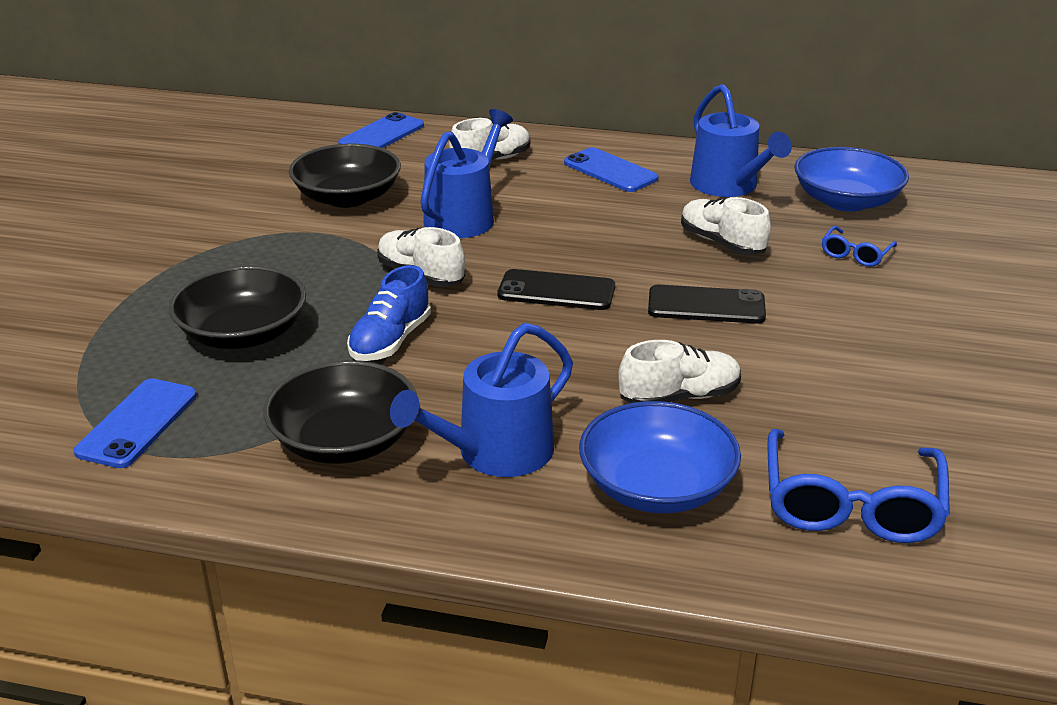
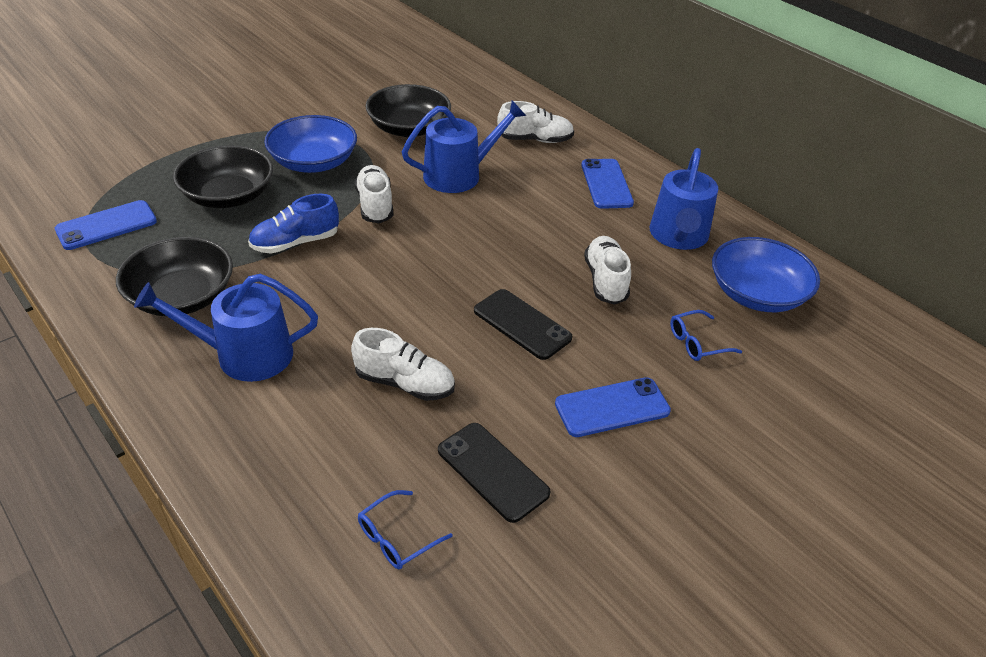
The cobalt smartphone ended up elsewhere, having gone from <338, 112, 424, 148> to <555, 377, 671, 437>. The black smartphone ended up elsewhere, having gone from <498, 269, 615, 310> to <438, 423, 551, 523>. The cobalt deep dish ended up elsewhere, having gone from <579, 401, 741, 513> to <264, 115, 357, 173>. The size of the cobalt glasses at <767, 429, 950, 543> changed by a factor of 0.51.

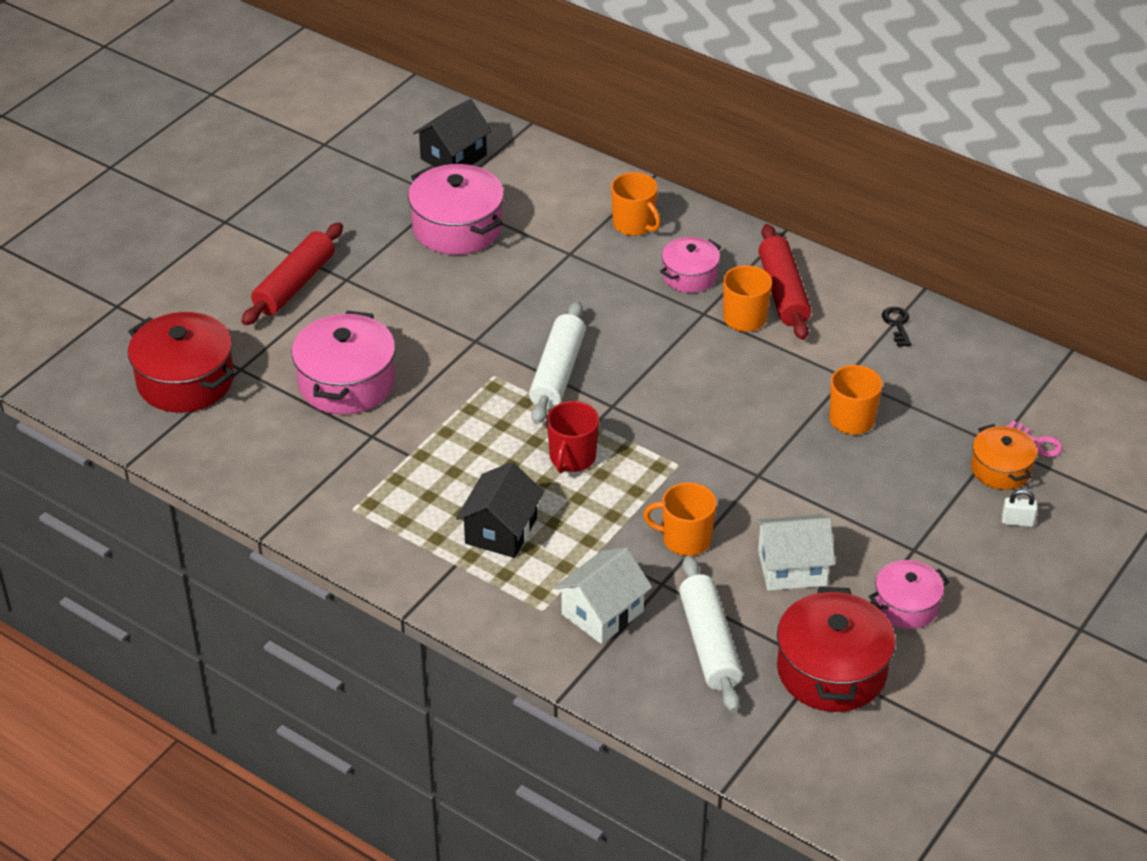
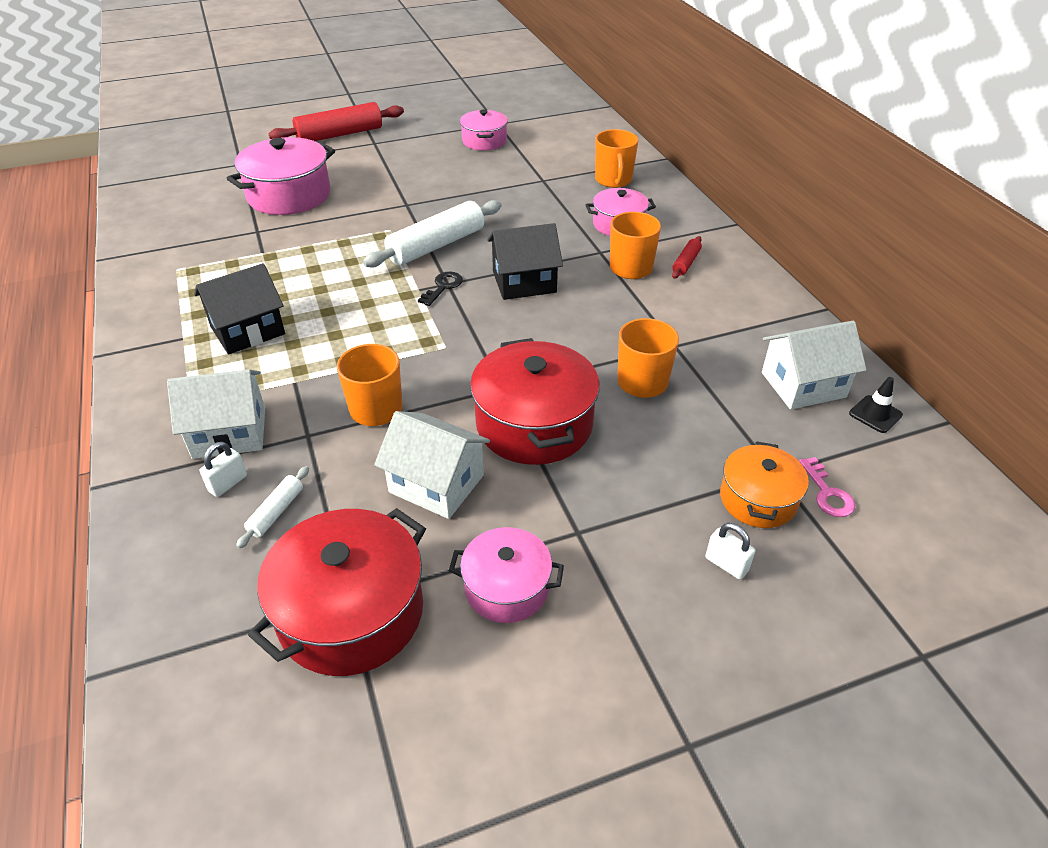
The black toy house ended up elsewhere, having gone from <413, 99, 492, 167> to <487, 223, 563, 300>. The size of the rose-pink pot at <408, 164, 504, 255> changed by a factor of 0.60. The size of the red dough roller at <758, 224, 811, 340> changed by a factor of 0.47. The black latchkey ended up elsewhere, having gone from <882, 307, 912, 347> to <418, 271, 463, 306>. The red pot ended up elsewhere, having gone from <128, 312, 234, 413> to <470, 338, 600, 465>. The second view lost the red coffee mug at <547, 401, 599, 473>. The size of the white dough roller at <679, 555, 743, 713> changed by a factor of 0.47. The second view gained the white toy house at <762, 321, 867, 410>. The second view gained the black safety cone at <849, 377, 903, 433>. The second view gained the white small lock at <200, 442, 247, 497>.

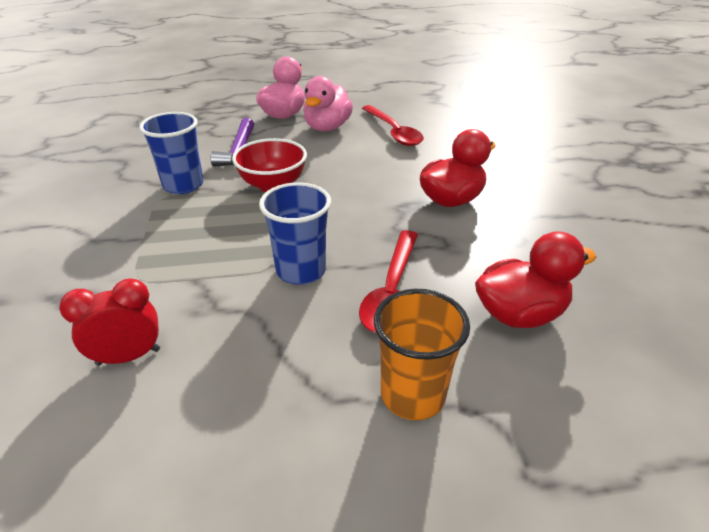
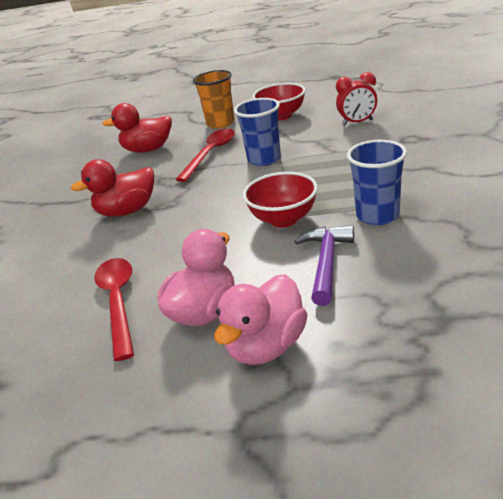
The second view gained the red deep dish at <252, 83, 306, 120>.

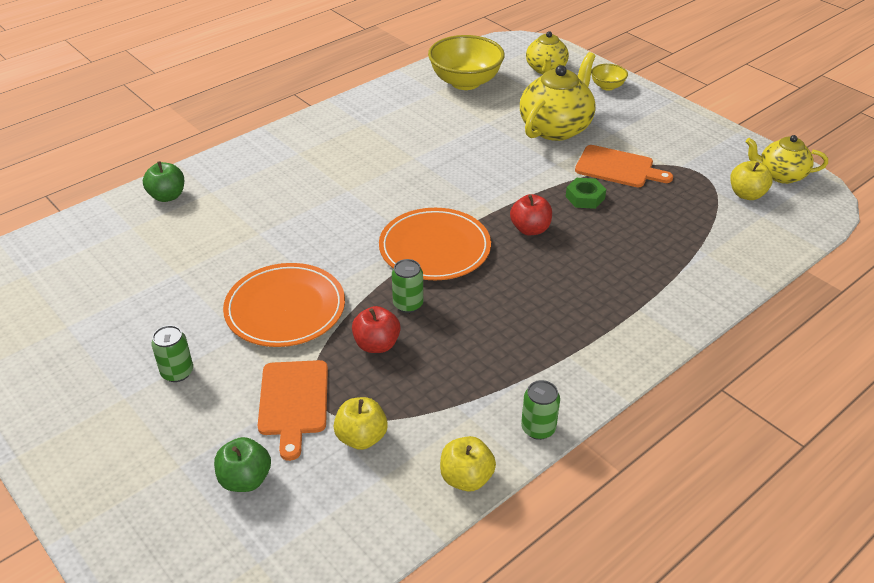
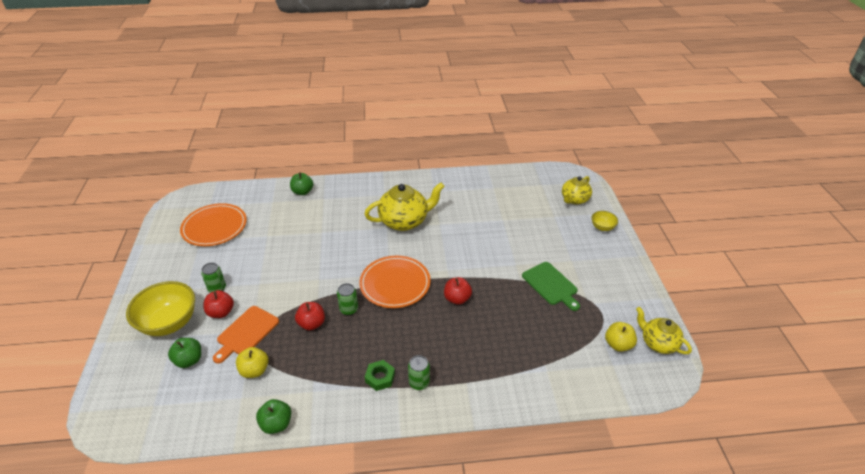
The golden deep dish ended up elsewhere, having gone from <428, 35, 505, 90> to <126, 281, 195, 336>. The golden china teapot ended up elsewhere, having gone from <520, 52, 596, 141> to <365, 182, 445, 231>. What was the orange bread board at <575, 145, 673, 187> turned into the green bread board at <522, 262, 580, 311>. The green hex nut ended up elsewhere, having gone from <566, 178, 606, 209> to <365, 360, 395, 391>. The orange dinner plate ended up elsewhere, having gone from <223, 263, 345, 347> to <180, 203, 247, 246>. The green soda can ended up elsewhere, having gone from <521, 380, 560, 440> to <408, 355, 430, 390>. What was the golden toy apple at <440, 436, 496, 492> turned into the green toy apple at <256, 399, 291, 434>. The second view gained the red toy apple at <203, 290, 234, 318>.

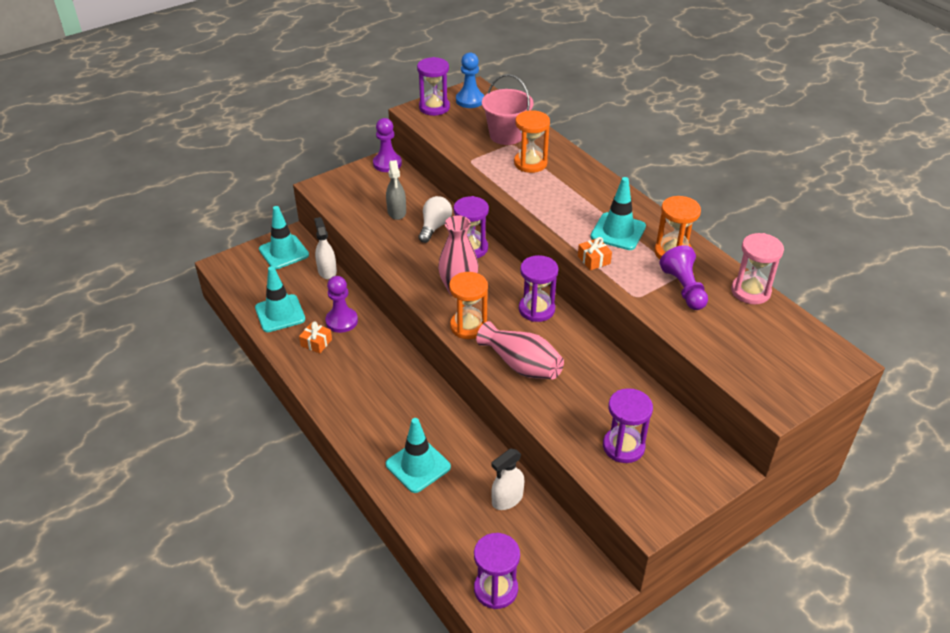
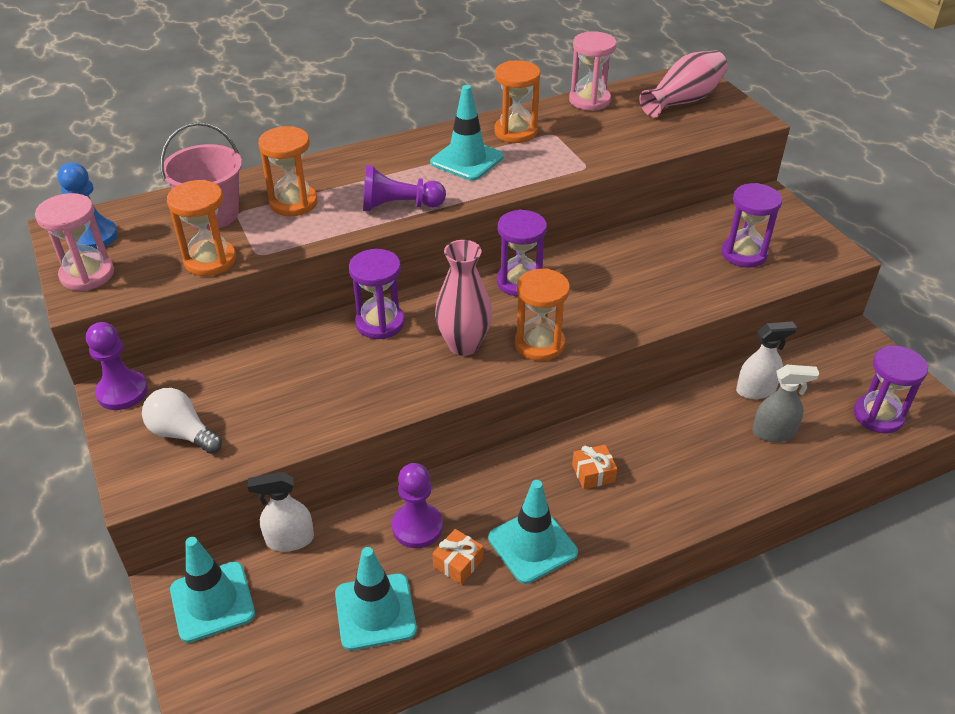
What was the purple sandglass at <417, 57, 450, 116> turned into the rose-pink sandglass at <35, 193, 114, 291>. The gray spray cleaner ended up elsewhere, having gone from <386, 160, 406, 220> to <752, 365, 819, 442>. The white lightbulb ended up elsewhere, having gone from <418, 196, 452, 243> to <142, 388, 222, 454>. The orange present ended up elsewhere, having gone from <578, 237, 612, 270> to <572, 445, 617, 489>. The purple game pawn ended up elsewhere, having gone from <659, 245, 708, 310> to <363, 165, 446, 211>. The rose-pink flower vase ended up elsewhere, having gone from <476, 321, 564, 379> to <639, 50, 728, 118>. The turquoise safety cone ended up elsewhere, having gone from <386, 418, 451, 493> to <488, 480, 578, 584>. The white spray cleaner at <491, 449, 524, 510> ended up facing another way, 75 degrees counterclockwise from before. The second view gained the orange sandglass at <167, 180, 236, 276>.

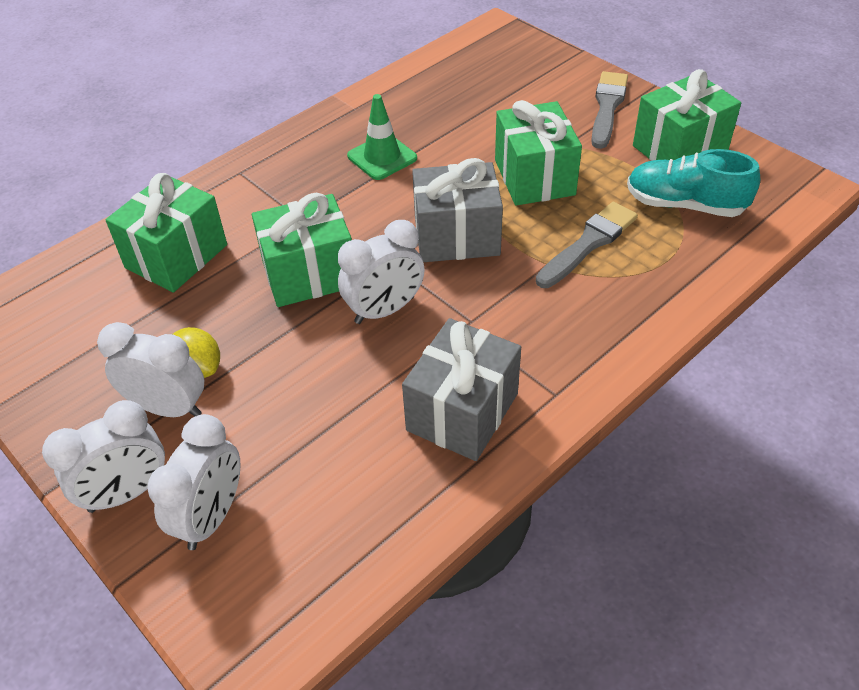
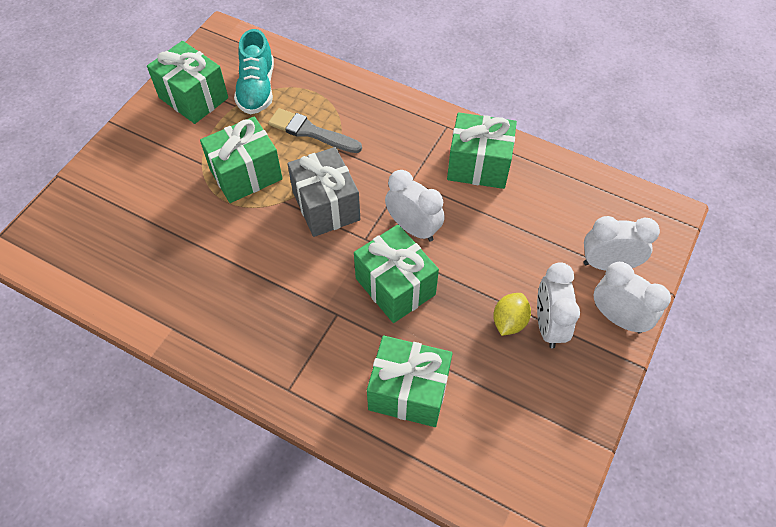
The second view lost the gray paintbrush at <591, 71, 628, 149>. The second view lost the green safety cone at <347, 94, 417, 180>. What was the gray present at <402, 318, 521, 461> turned into the green present at <447, 112, 517, 189>.

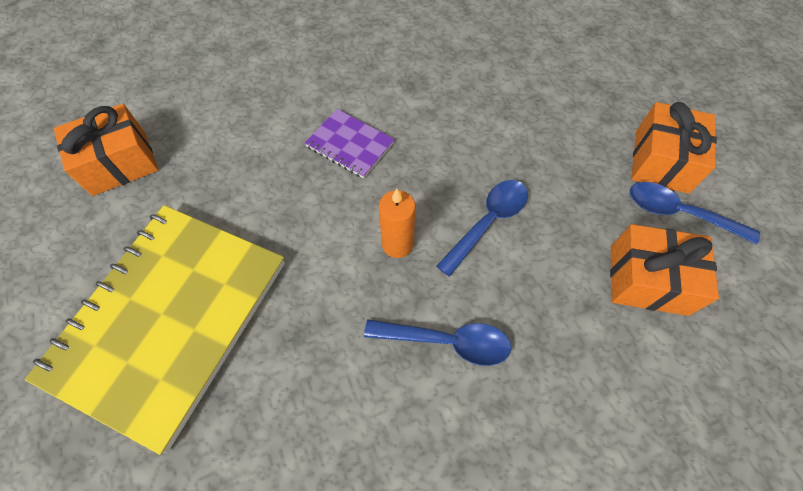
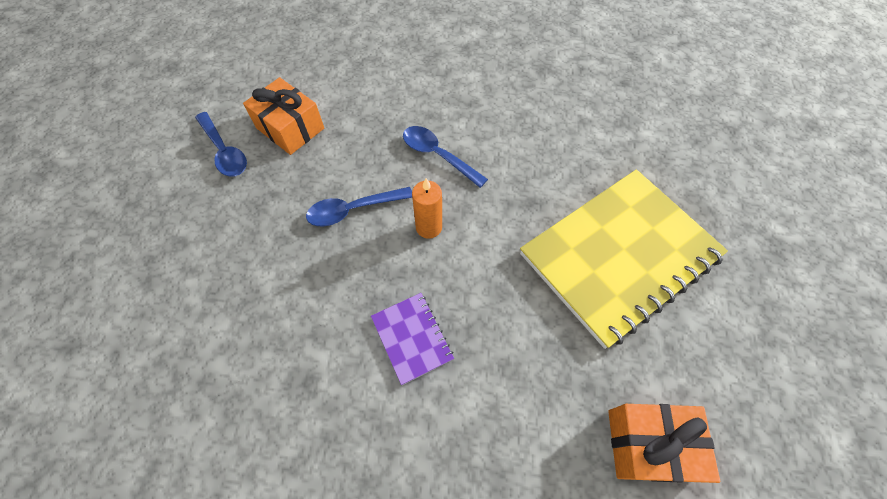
The second view lost the orange present at <631, 102, 717, 194>.

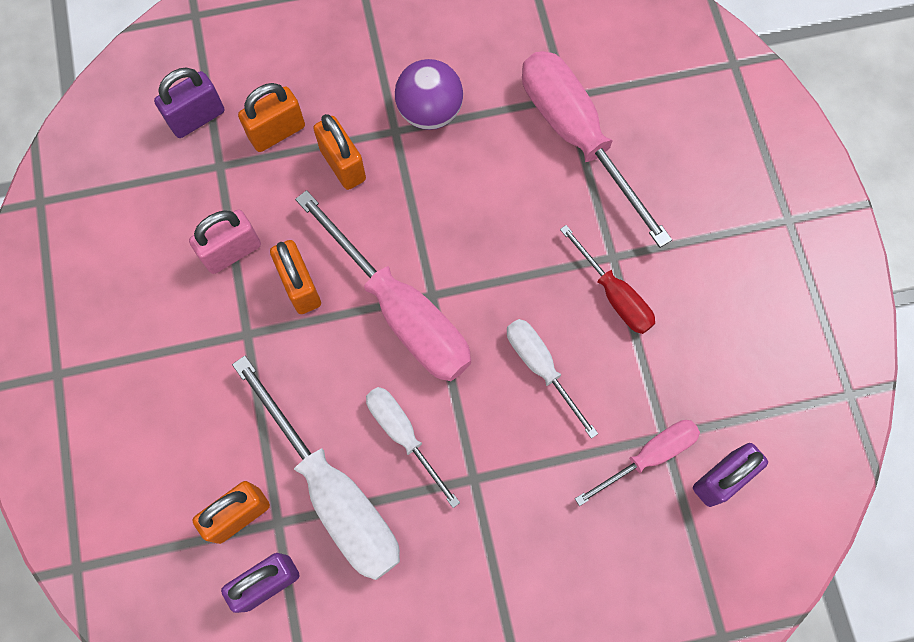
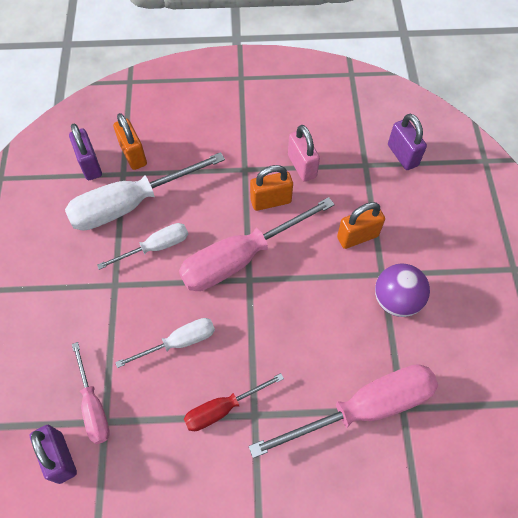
The second view lost the orange small lock at <238, 83, 305, 152>.

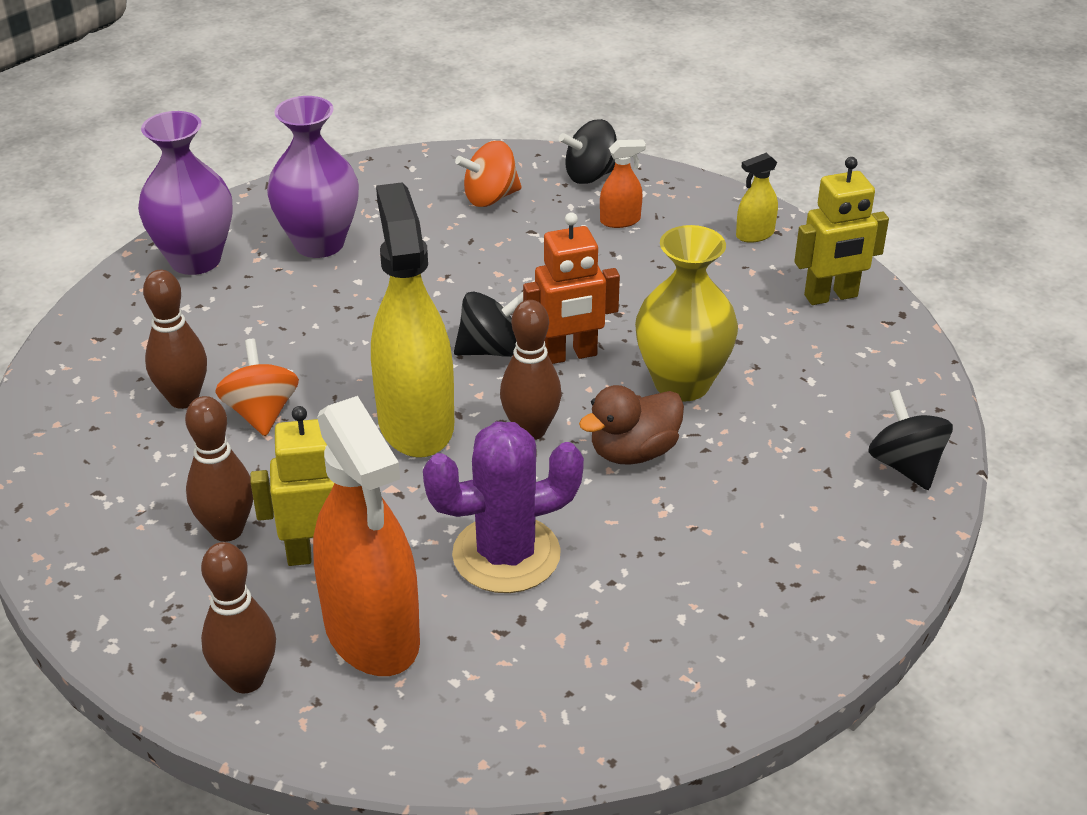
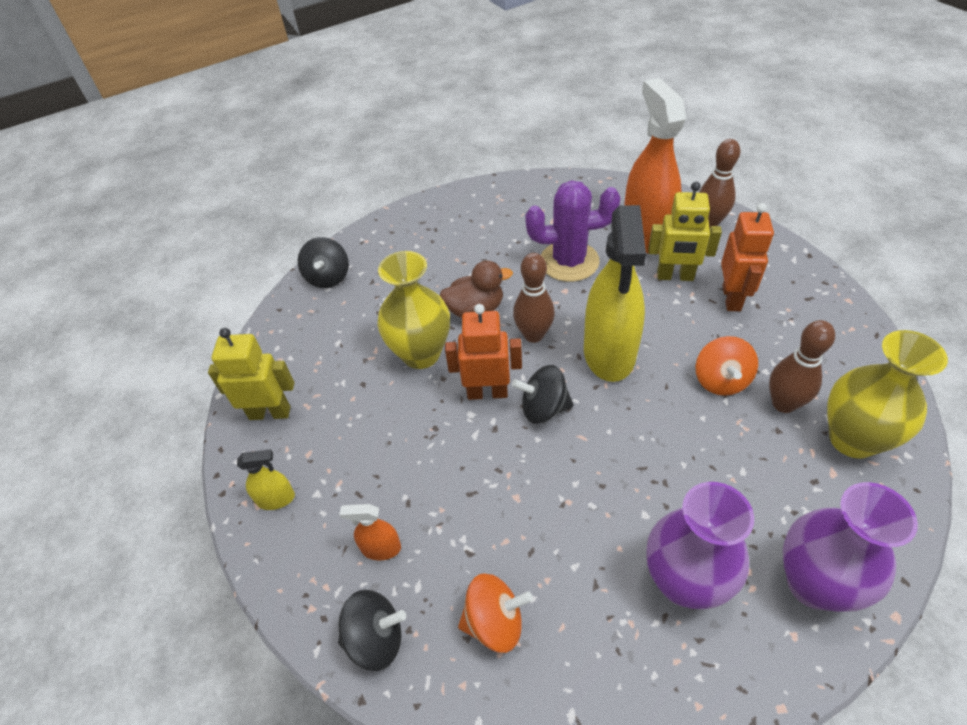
Where the brown bowling pin stood at <185, 396, 253, 542>, the orange robot came to stand at <721, 203, 774, 311>. The second view gained the golden flower vase at <827, 330, 948, 459>.

